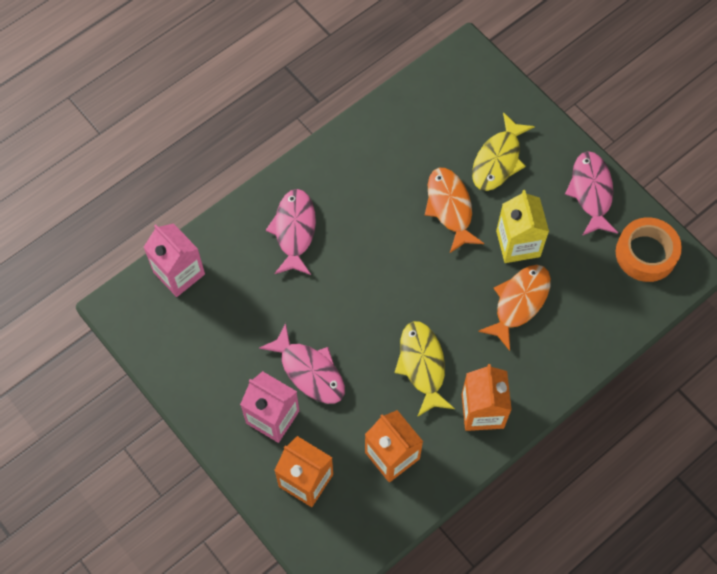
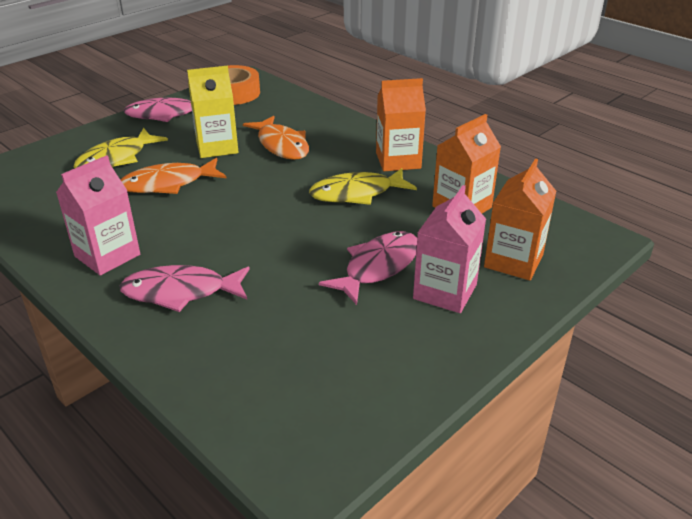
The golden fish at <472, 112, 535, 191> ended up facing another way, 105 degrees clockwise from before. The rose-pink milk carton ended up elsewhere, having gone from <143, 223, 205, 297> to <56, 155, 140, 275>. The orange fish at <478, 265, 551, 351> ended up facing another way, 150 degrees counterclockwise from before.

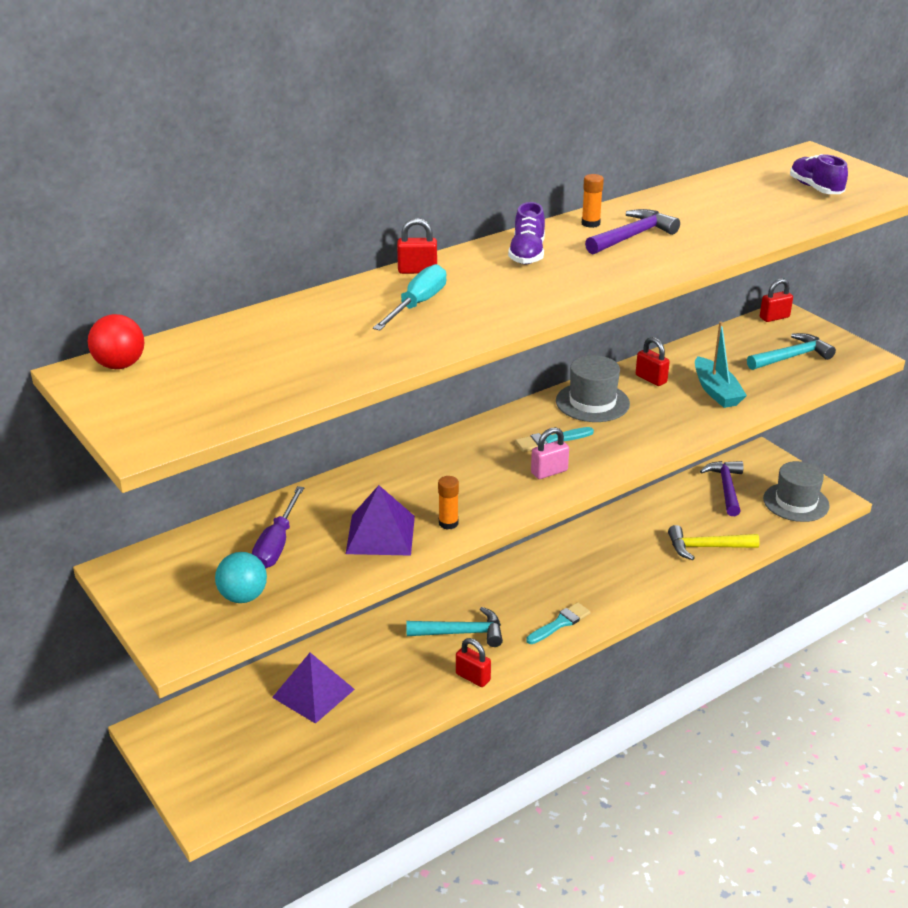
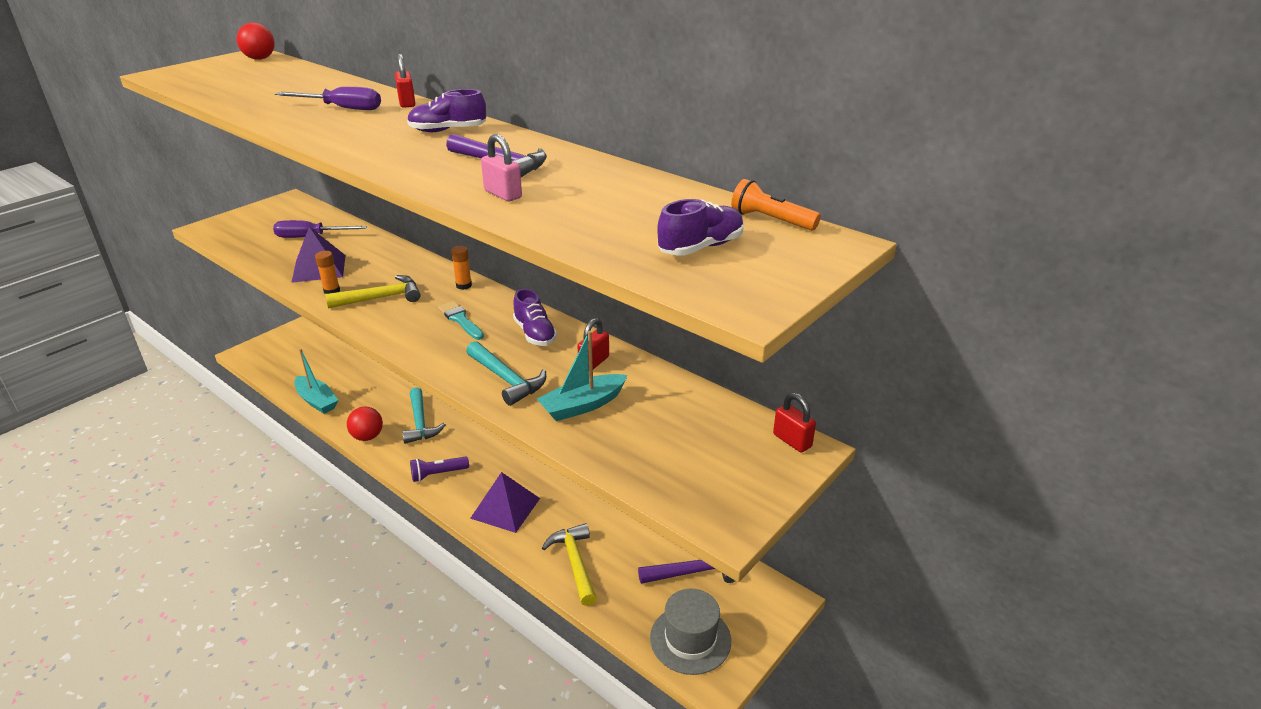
The orange glue ended up elsewhere, having gone from <582, 174, 604, 228> to <451, 246, 472, 290>. What was the turquoise hand screwdriver at <373, 264, 446, 330> turned into the purple hand screwdriver at <275, 87, 381, 110>. The turquoise hammer ended up elsewhere, having gone from <747, 333, 836, 370> to <466, 341, 546, 406>. Where the gray hat stood at <556, 355, 630, 422>, the purple sneaker came to stand at <513, 289, 557, 346>. The rose-pink small lock ended up elsewhere, having gone from <531, 427, 569, 479> to <481, 134, 522, 201>. The second view lost the turquoise sphere at <215, 552, 267, 603>. Where the turquoise paintbrush stood at <526, 602, 590, 644>, the purple pocket torch came to stand at <410, 457, 469, 482>. Where the red small lock stood at <456, 638, 491, 687>, the red sphere came to stand at <347, 406, 383, 441>. The purple pyramid ended up elsewhere, having gone from <272, 652, 355, 724> to <470, 472, 540, 533>. The second view gained the orange pocket torch at <731, 179, 821, 231>. The second view gained the golden hammer at <325, 275, 421, 308>. The second view gained the turquoise toy boat at <294, 349, 338, 414>.

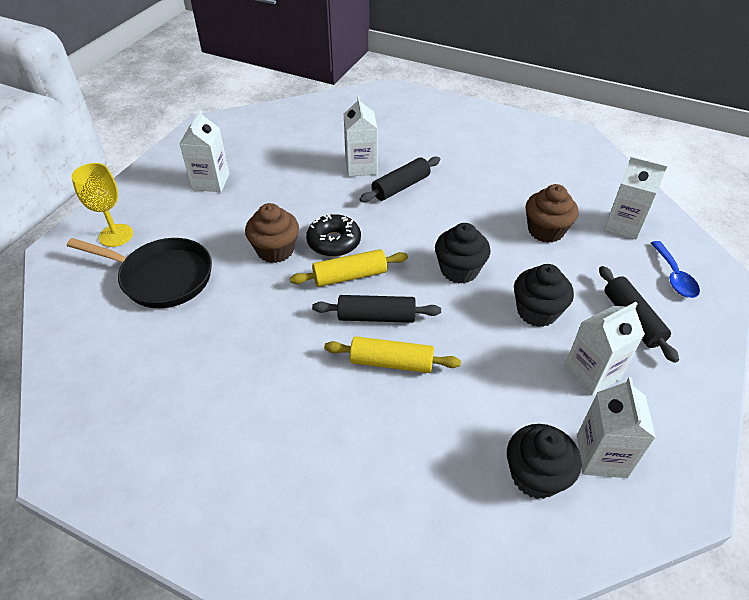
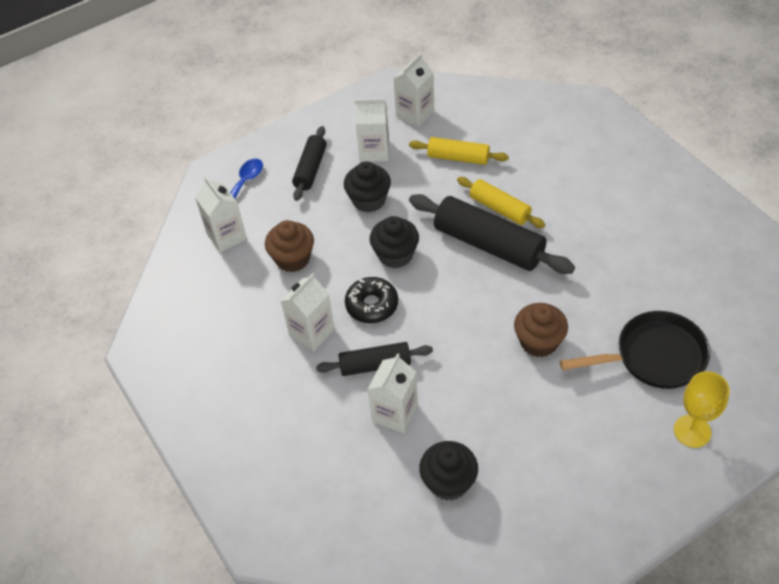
The white milk carton ended up elsewhere, having gone from <180, 110, 229, 192> to <281, 273, 335, 351>. The black glazed donut ended up elsewhere, having gone from <306, 214, 361, 257> to <345, 277, 398, 323>. The black frying pan at <67, 238, 212, 308> ended up facing another way, 120 degrees clockwise from before. The golden dough roller ended up elsewhere, having gone from <290, 249, 408, 287> to <409, 137, 509, 165>. The size of the black dough roller at <312, 295, 441, 323> changed by a factor of 1.70. The black fairy cake ended up elsewhere, having gone from <507, 424, 582, 499> to <419, 441, 478, 501>.

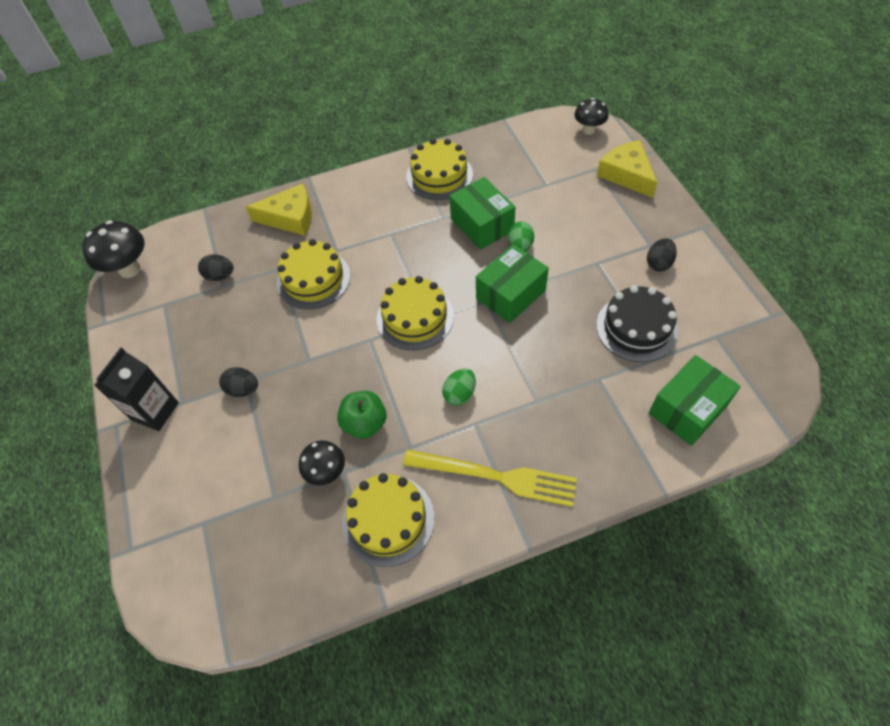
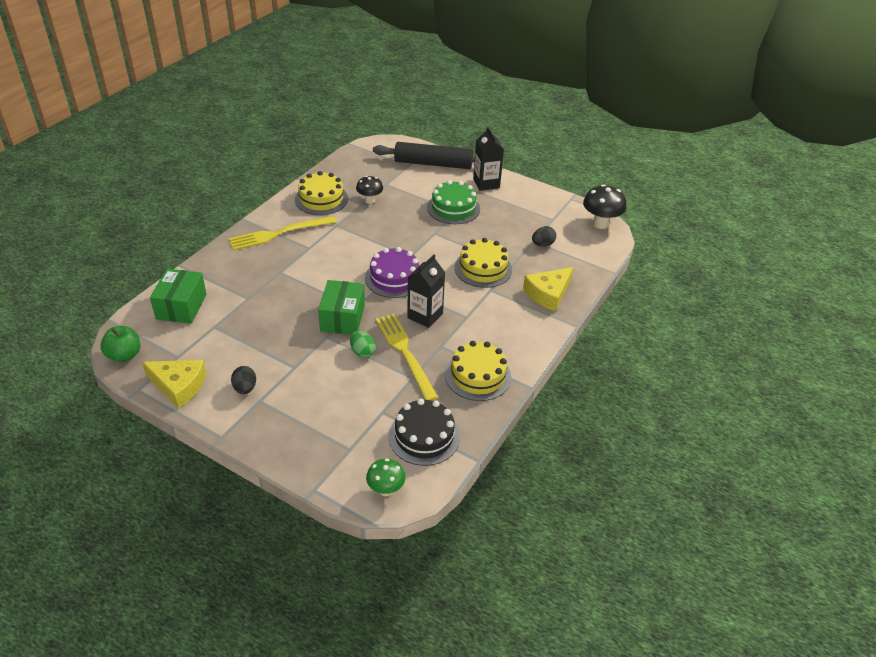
What was the black toadstool at <574, 98, 609, 135> turned into the green toadstool at <366, 458, 405, 496>. The golden piece of cheese ended up elsewhere, having gone from <597, 140, 658, 198> to <142, 360, 207, 409>. Where the green package stood at <449, 177, 515, 250>, the golden dinner fork came to stand at <376, 314, 439, 401>. What was the golden gateau at <377, 276, 454, 350> turned into the purple gateau at <365, 247, 419, 298>. The black gateau ended up elsewhere, having gone from <596, 285, 679, 362> to <389, 398, 460, 466>. Where the black egg shape stood at <219, 367, 258, 397>, the green gateau came to stand at <427, 180, 480, 224>. The second view lost the green egg shape at <442, 369, 476, 406>. The green toy apple ended up elsewhere, having gone from <337, 391, 387, 439> to <100, 326, 141, 362>. The second view gained the black dough roller at <373, 142, 475, 169>. The second view gained the black milk carton at <407, 254, 445, 328>.

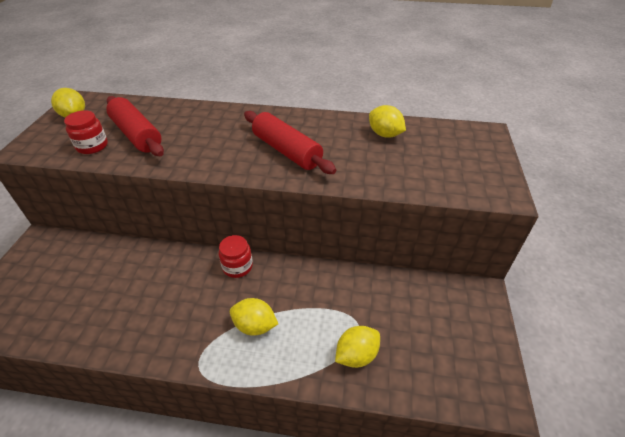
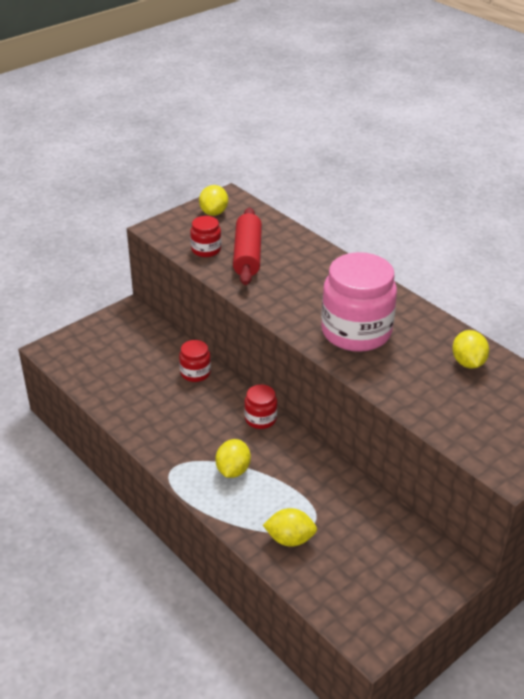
Where the red dough roller stood at <244, 111, 336, 174>, the rose-pink jar came to stand at <321, 252, 397, 352>. The golden toy lemon at <230, 298, 278, 336> ended up facing another way, 45 degrees clockwise from before. The second view gained the red jar at <179, 340, 211, 382>.

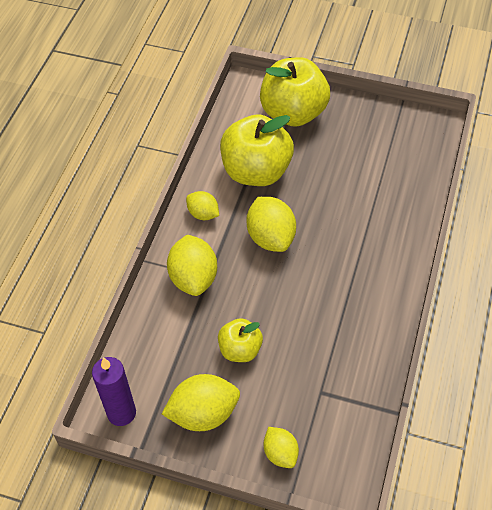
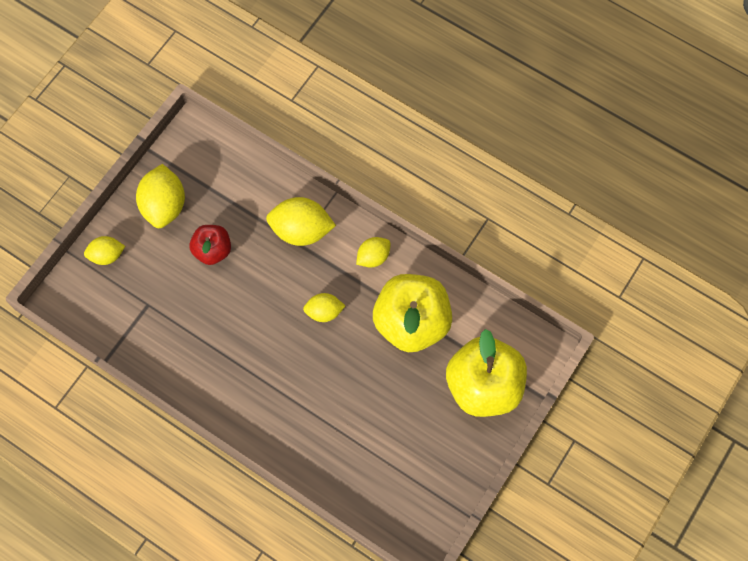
The size of the golden toy lemon at <246, 197, 296, 252> changed by a factor of 0.59. What was the golden toy apple at <218, 318, 263, 362> turned into the red toy apple at <190, 225, 231, 265>. The second view lost the purple wax candle at <92, 357, 136, 426>.

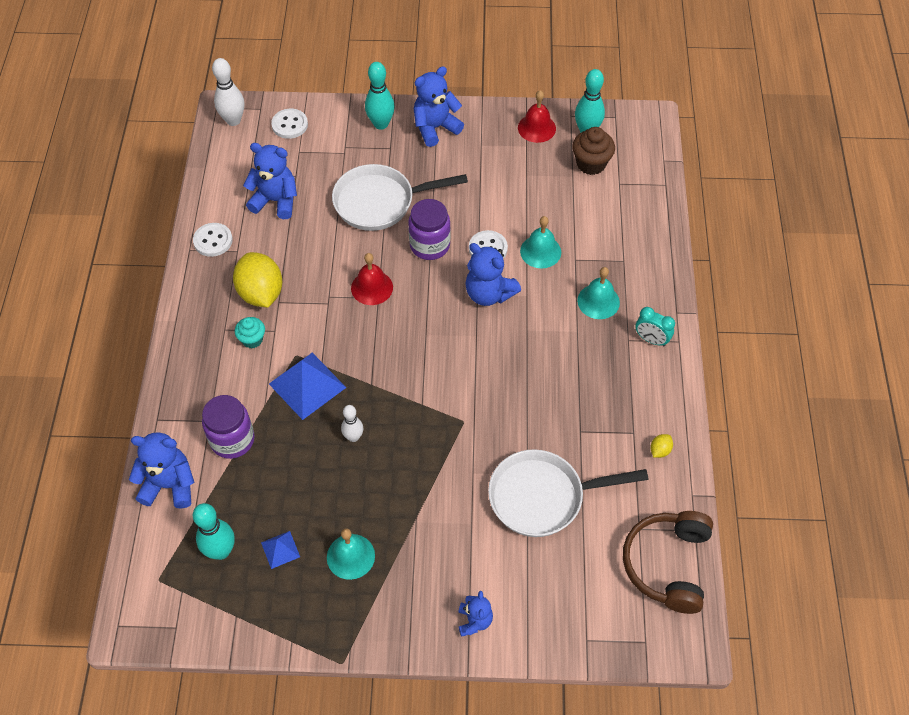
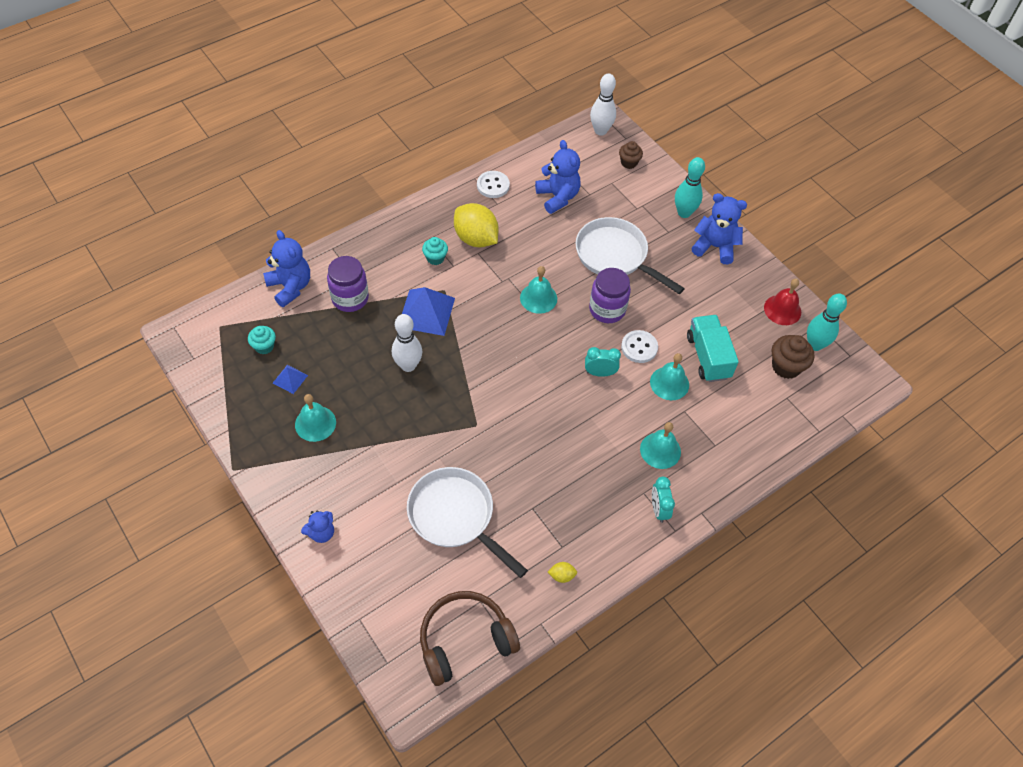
Where the white sewing button stood at <271, 109, 308, 139>, the brown fairy cake came to stand at <619, 141, 643, 169>. Where the cobalt teddy bear stood at <465, 243, 521, 306>, the turquoise alarm clock came to stand at <585, 347, 621, 377>. The golden toy lemon at <233, 252, 282, 308> ended up facing another way, 75 degrees counterclockwise from before. What was the red hand bell at <351, 253, 393, 305> turned into the turquoise hand bell at <520, 266, 557, 314>. The size of the white bowling pin at <341, 405, 363, 442> changed by a factor of 1.59. Where the turquoise bowling pin stood at <193, 503, 235, 560>, the turquoise fairy cake came to stand at <248, 326, 276, 354>. The second view gained the turquoise lorry at <687, 315, 739, 382>.

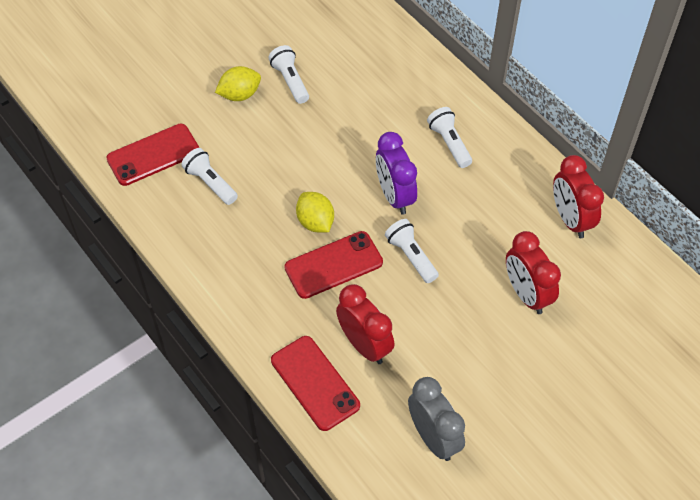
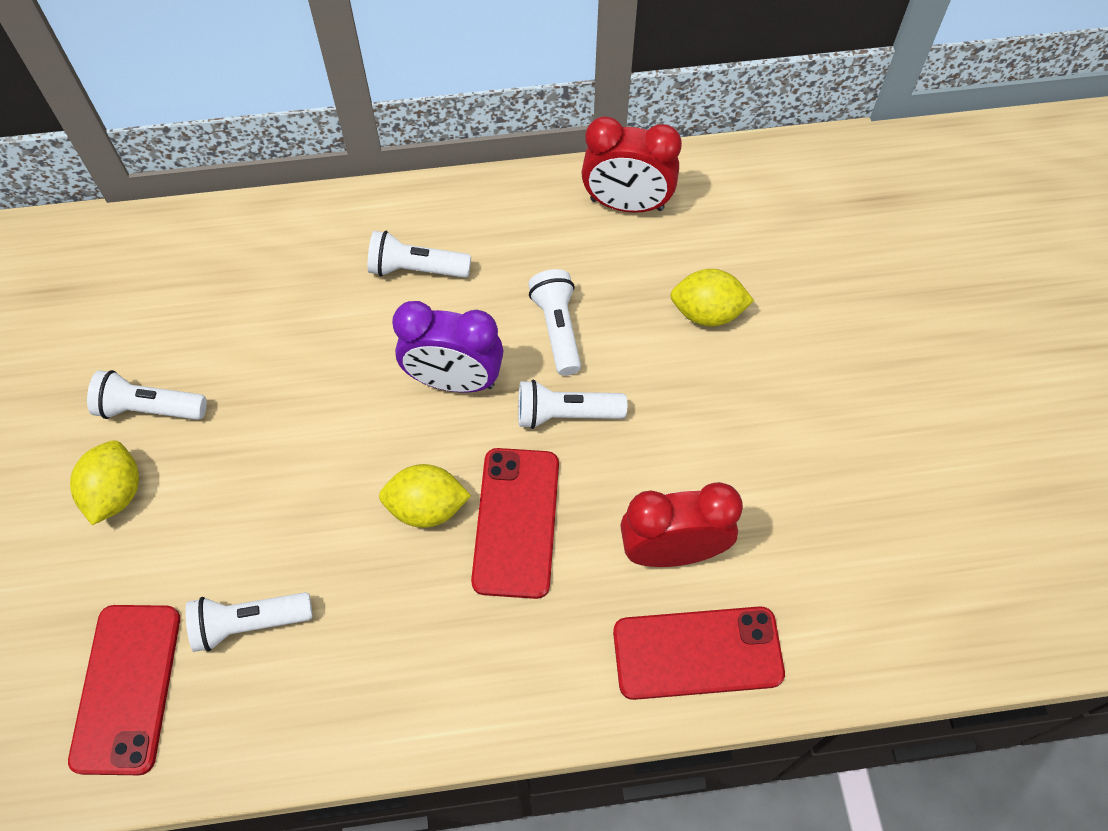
Where the red alarm clock stood at <506, 231, 561, 314>, the golden toy lemon came to stand at <670, 269, 754, 326>. The second view lost the gray alarm clock at <408, 377, 465, 461>. The second view gained the white pocket torch at <528, 269, 581, 376>.

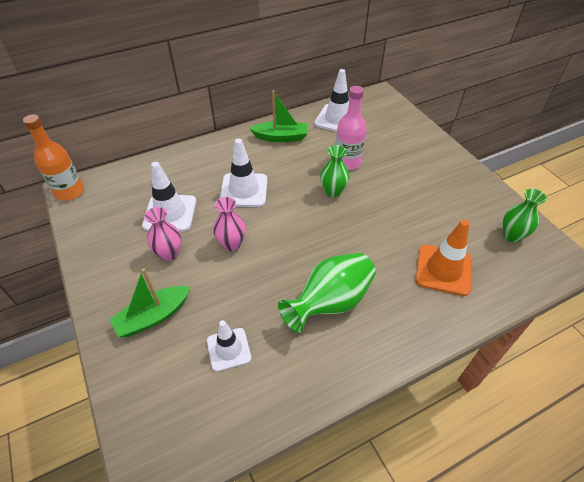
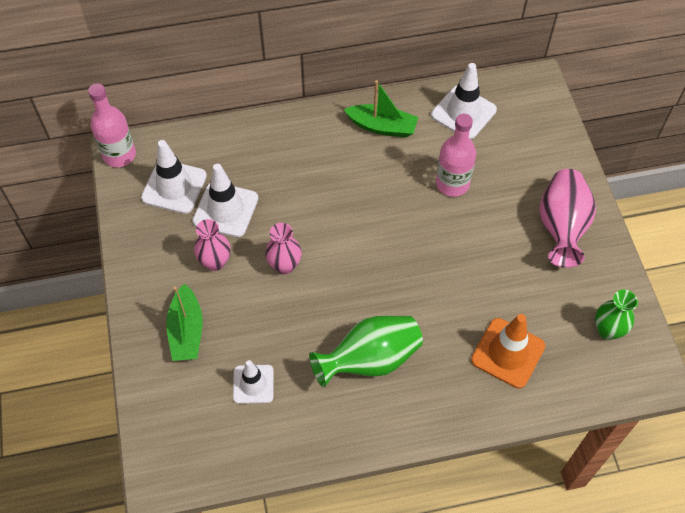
What was the orange bottle at <23, 114, 84, 201> turned into the rose-pink bottle at <88, 83, 136, 167>. The white safety cone ended up elsewhere, having gone from <220, 139, 267, 207> to <141, 140, 207, 214>. The second view lost the green flower vase at <320, 145, 350, 197>. The green toy boat at <109, 268, 190, 337> ended up facing another way, 75 degrees counterclockwise from before. The second view gained the rose-pink flower vase at <539, 169, 596, 268>.

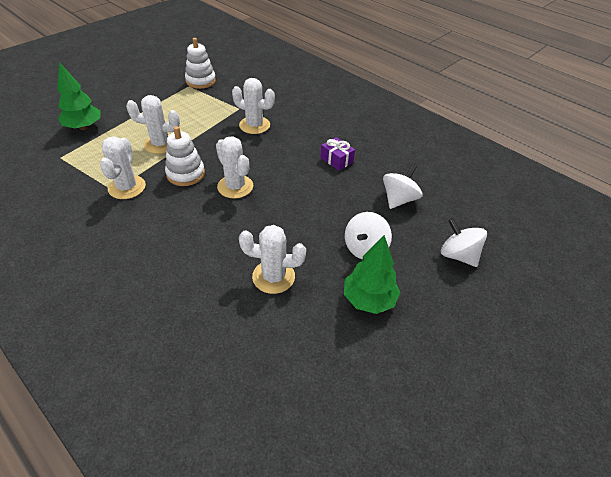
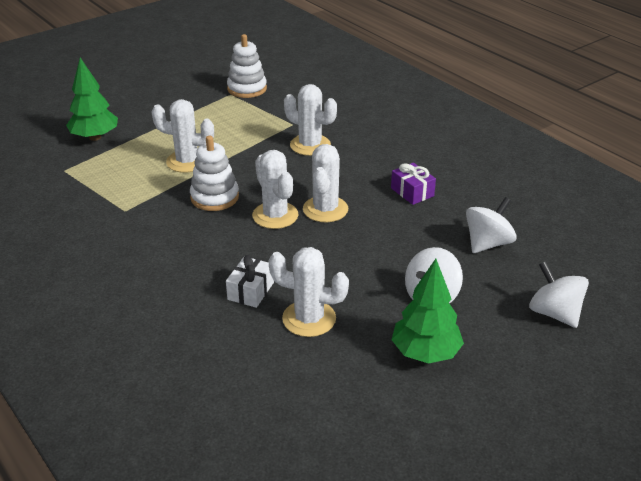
The white saguaro cactus ended up elsewhere, having gone from <100, 136, 146, 199> to <303, 144, 348, 222>. The second view gained the white present at <226, 255, 274, 308>.

